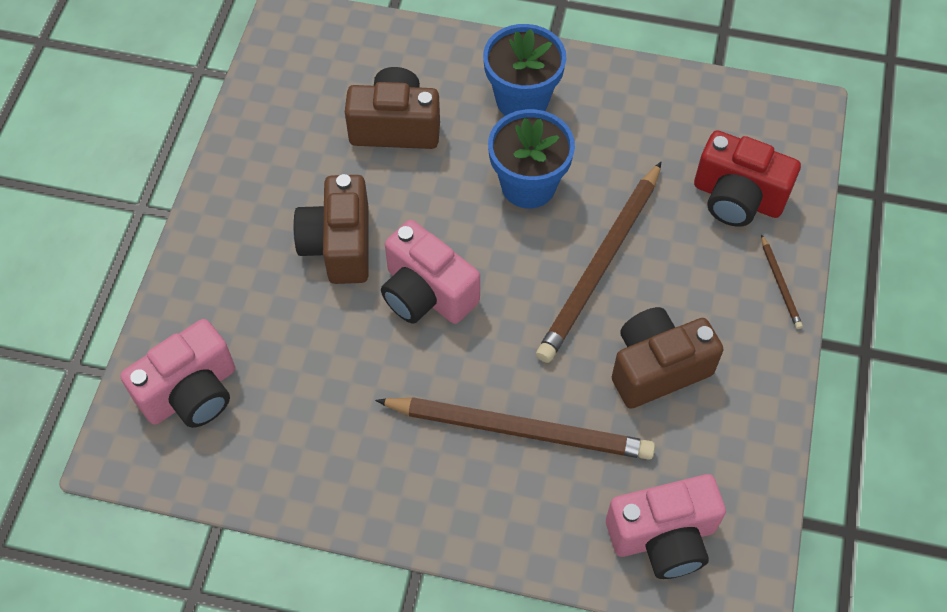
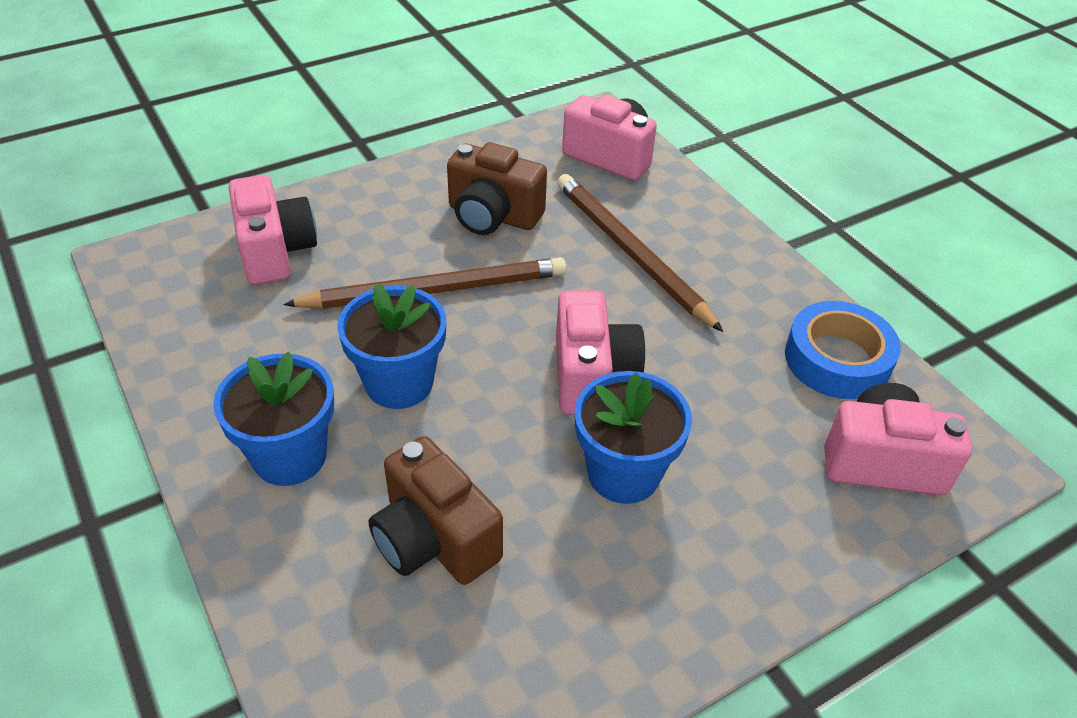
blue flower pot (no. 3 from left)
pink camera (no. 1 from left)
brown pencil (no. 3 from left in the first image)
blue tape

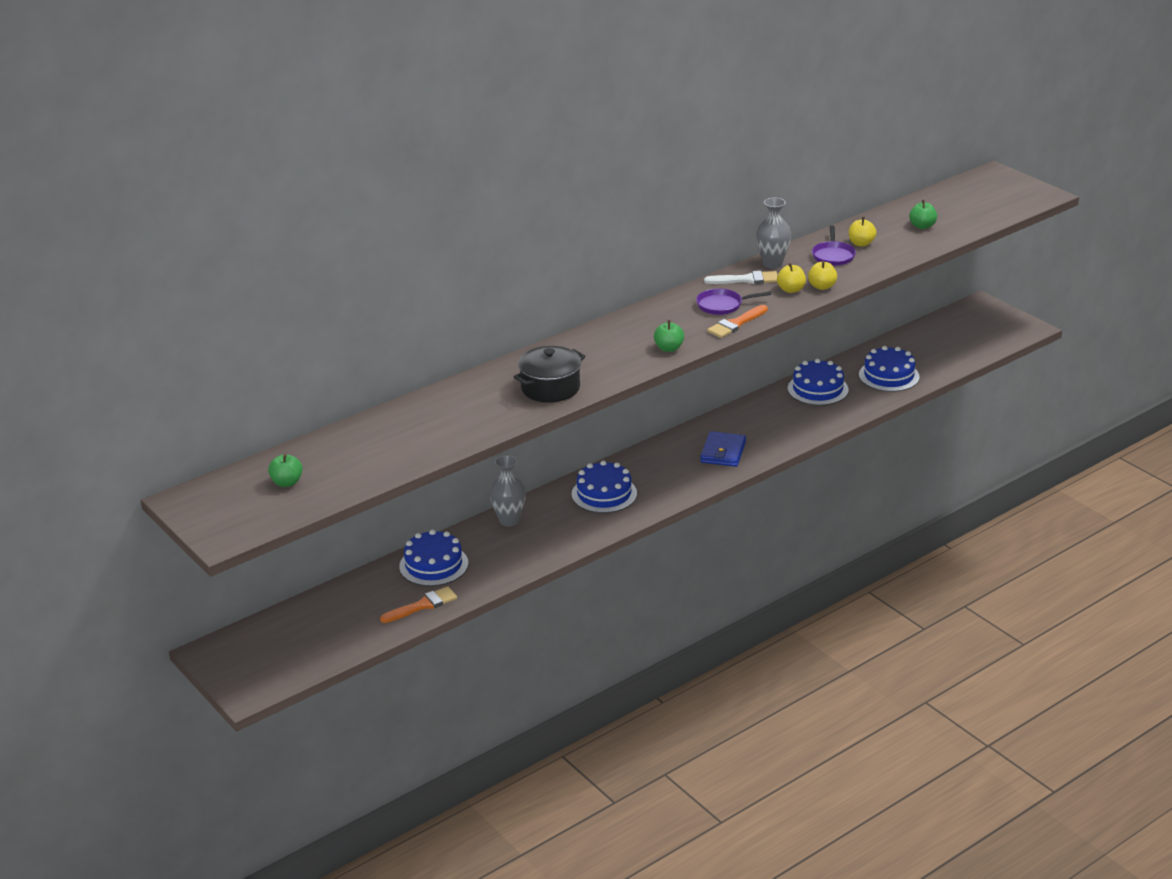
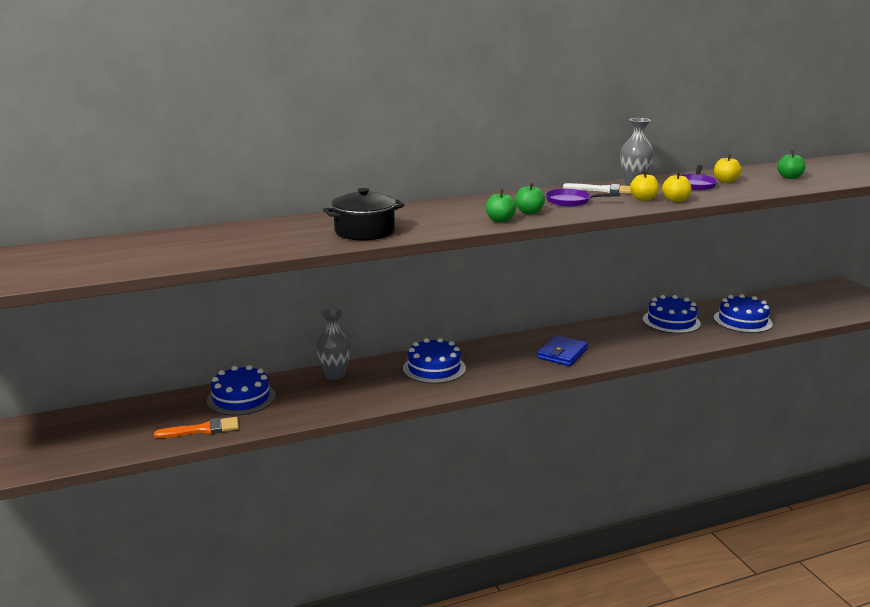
green apple (no. 2 from left)
orange brush (no. 2 from left in the first image)

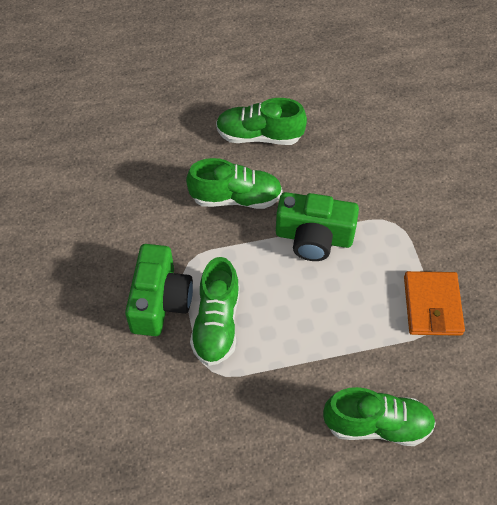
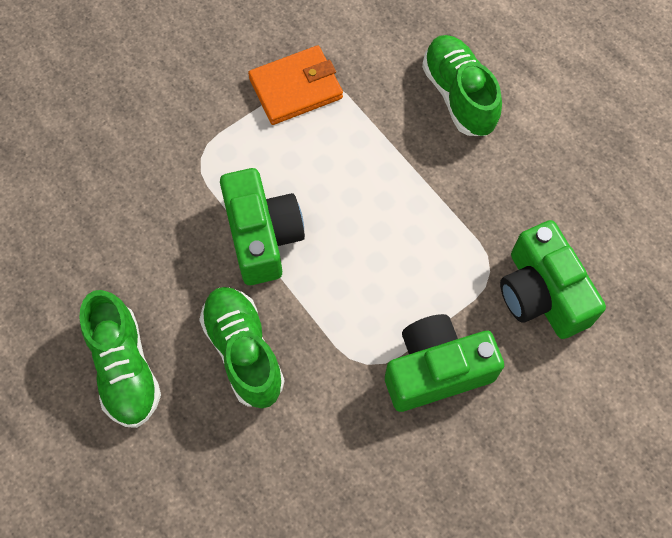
green shoe (no. 1 from left in the first image)
green camera (no. 3 from left)

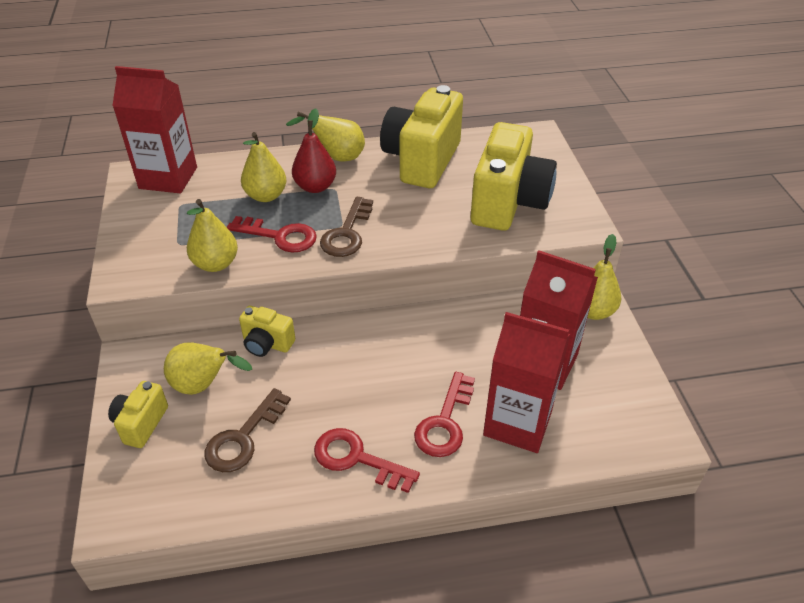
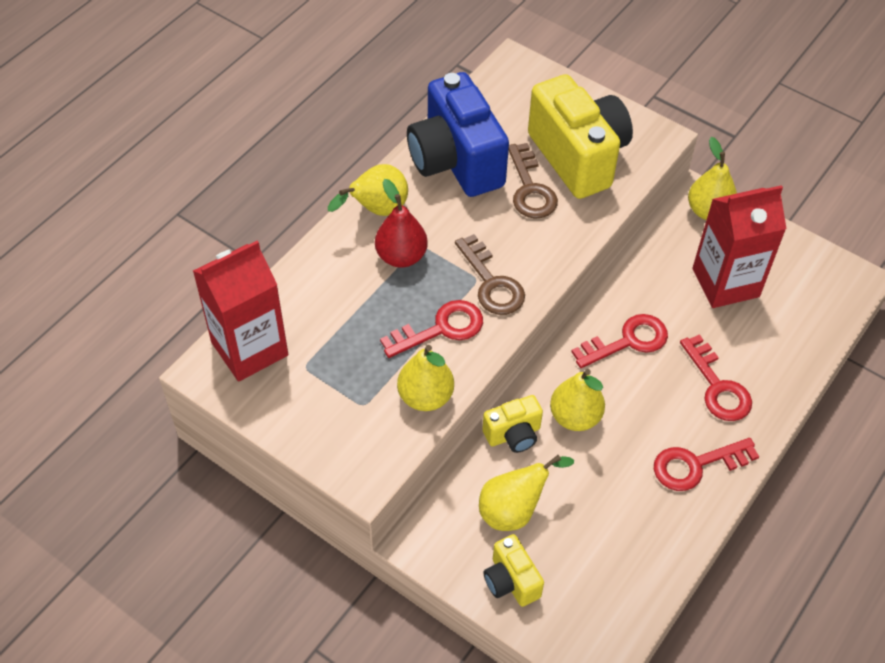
brown key (no. 2 from left)
yellow pear (no. 4 from left)
blue camera
red carton (no. 2 from left in the first image)
red key (no. 2 from left)

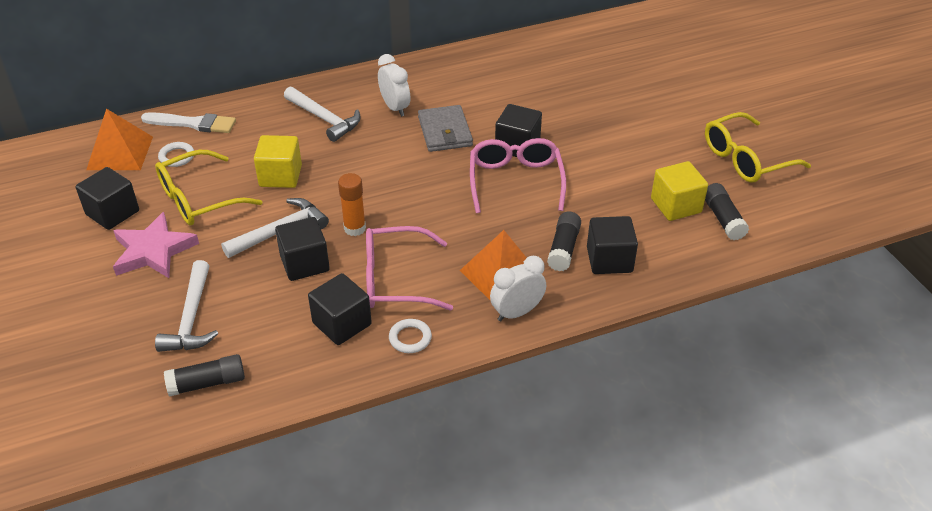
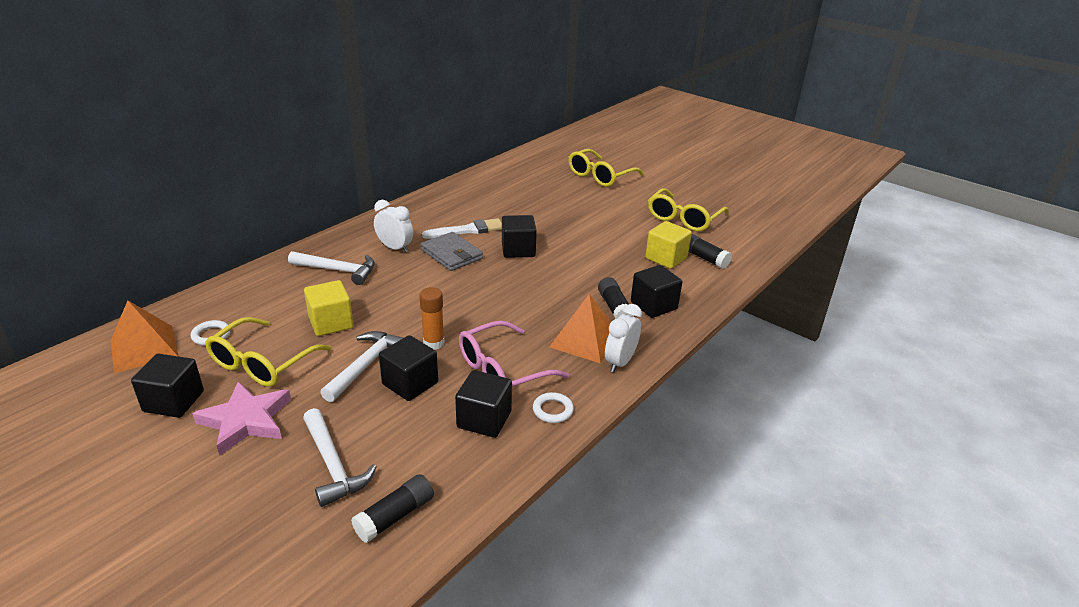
white brush
pink glasses (no. 2 from left in the first image)
yellow glasses (no. 2 from left)

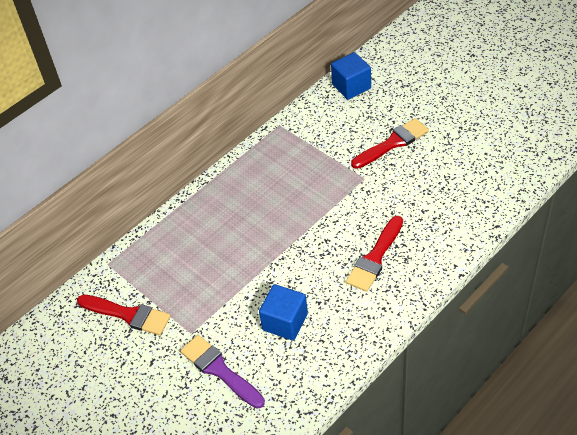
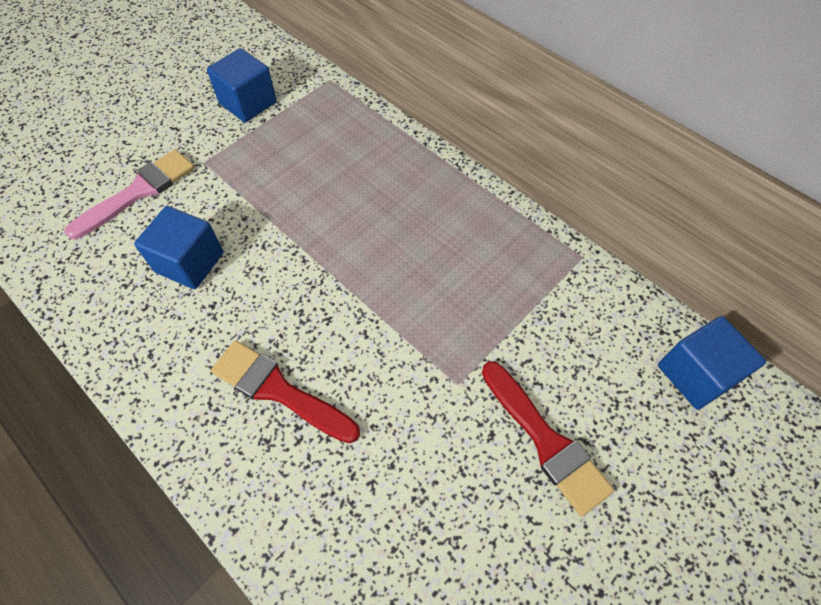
blue cube (no. 2 from left)
pink brush

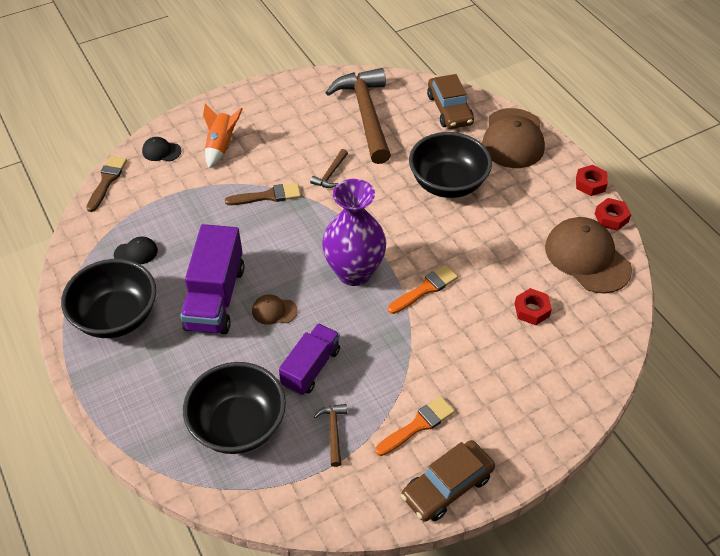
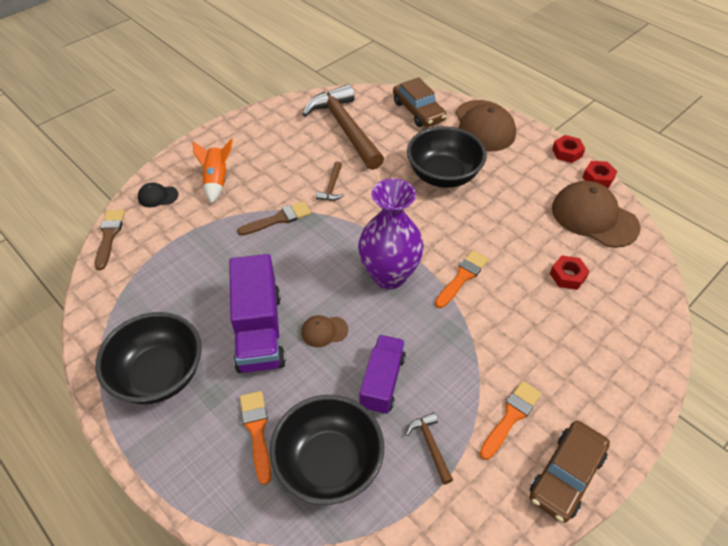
black cap (no. 1 from left in the first image)
orange brush (no. 1 from left)

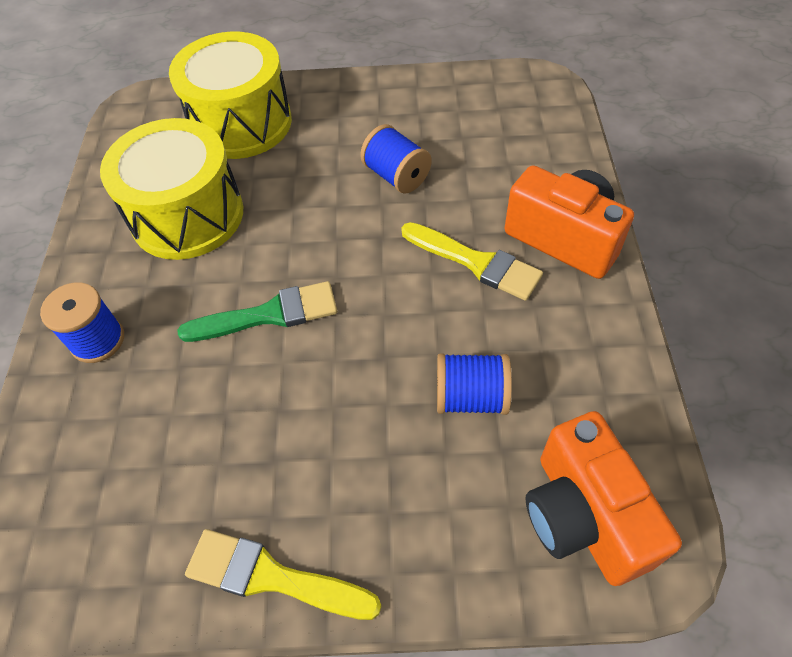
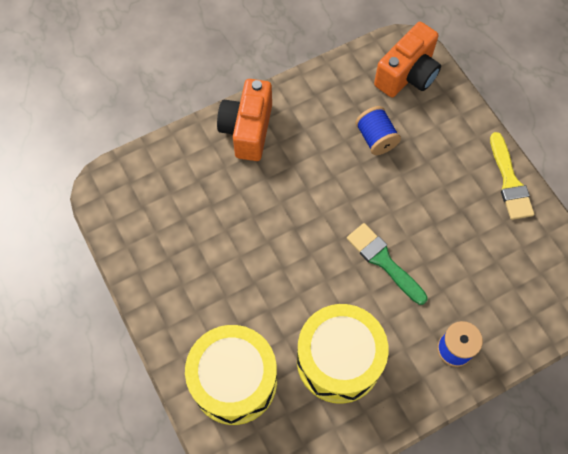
blue spool (no. 2 from left in the first image)
yellow brush (no. 2 from left in the first image)

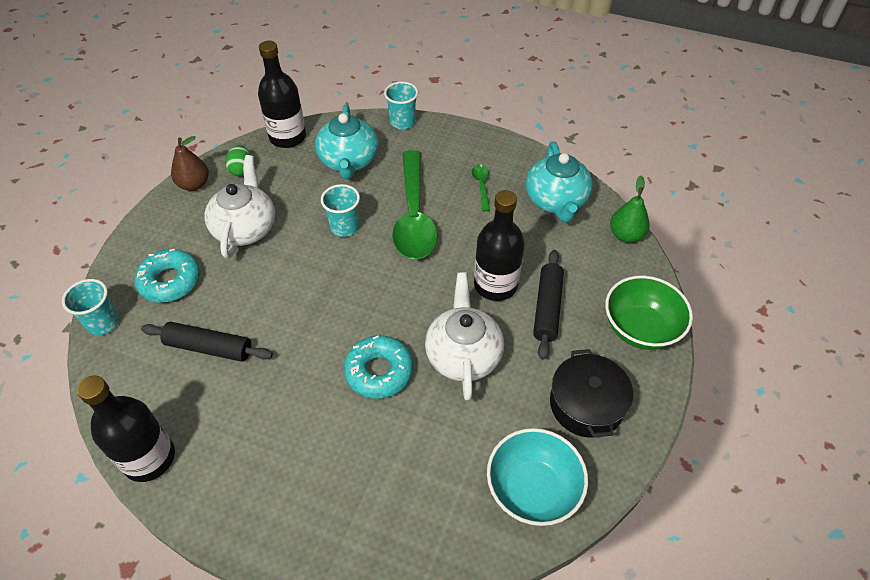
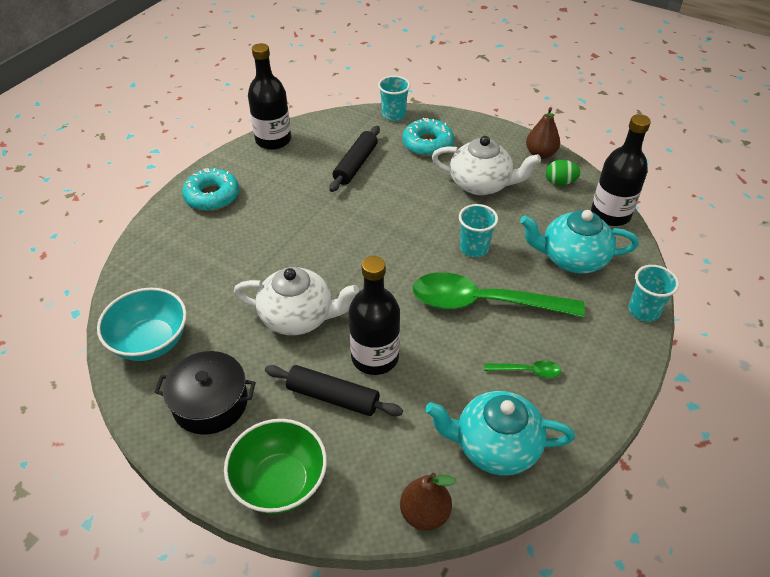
turquoise donut (no. 1 from left)
brown pear (no. 1 from left)

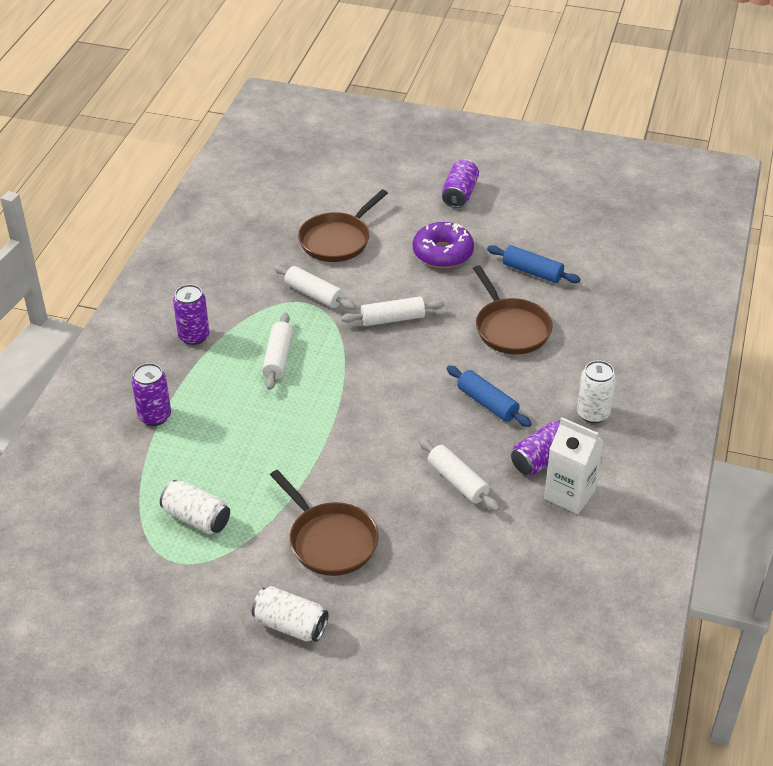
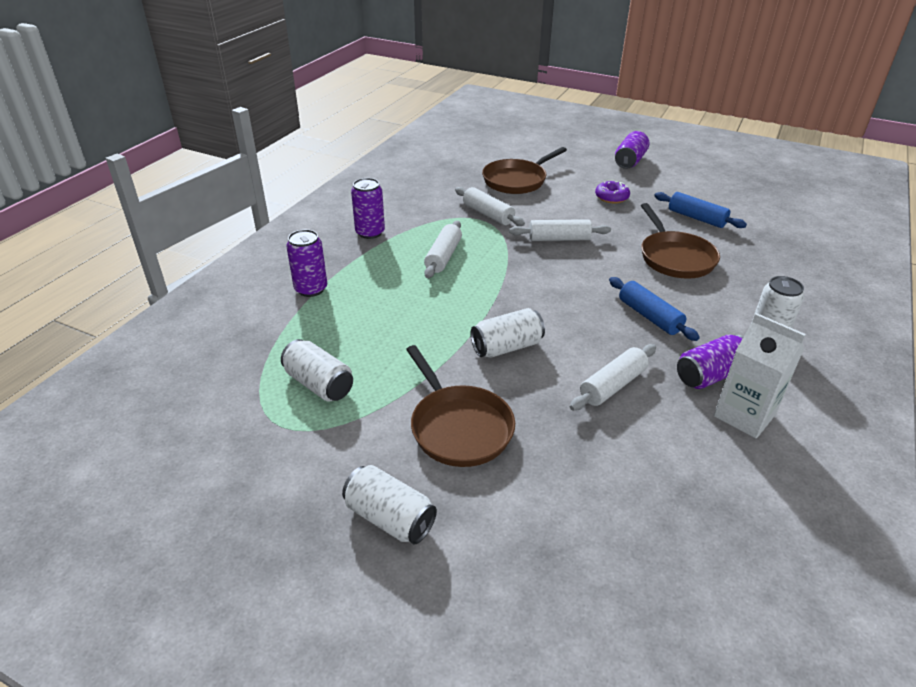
purple donut
white rolling pin (no. 4 from left)
white can (no. 3 from left)

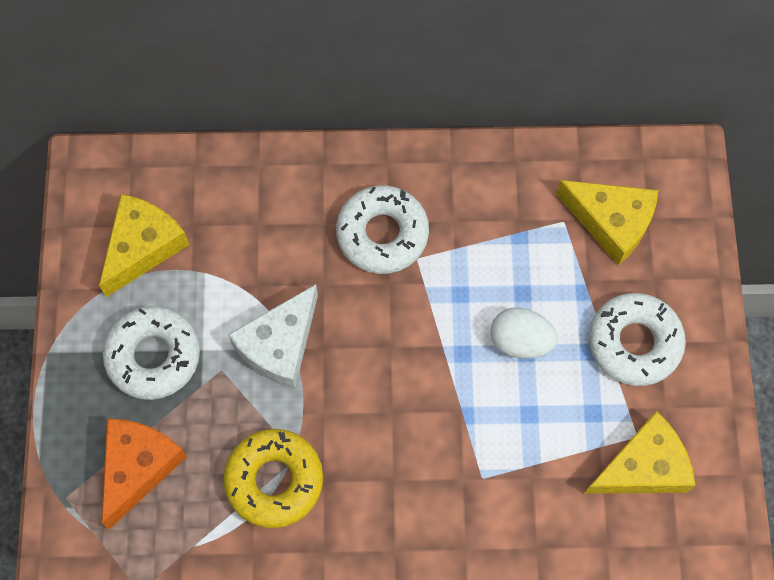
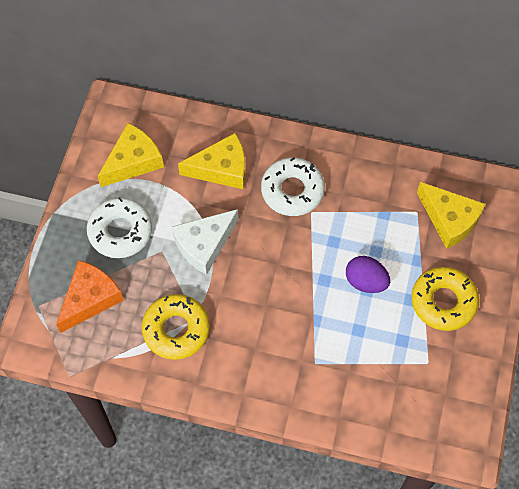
purple egg
yellow cheese (no. 2 from left)
yellow donut (no. 2 from left)

